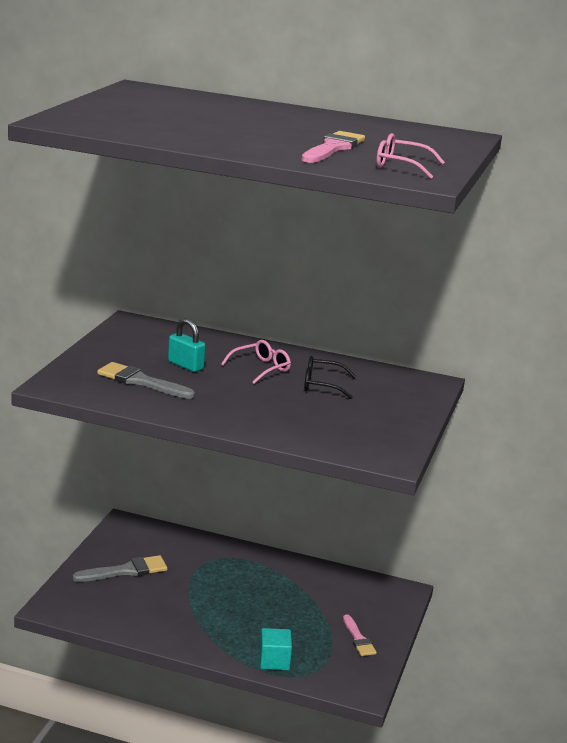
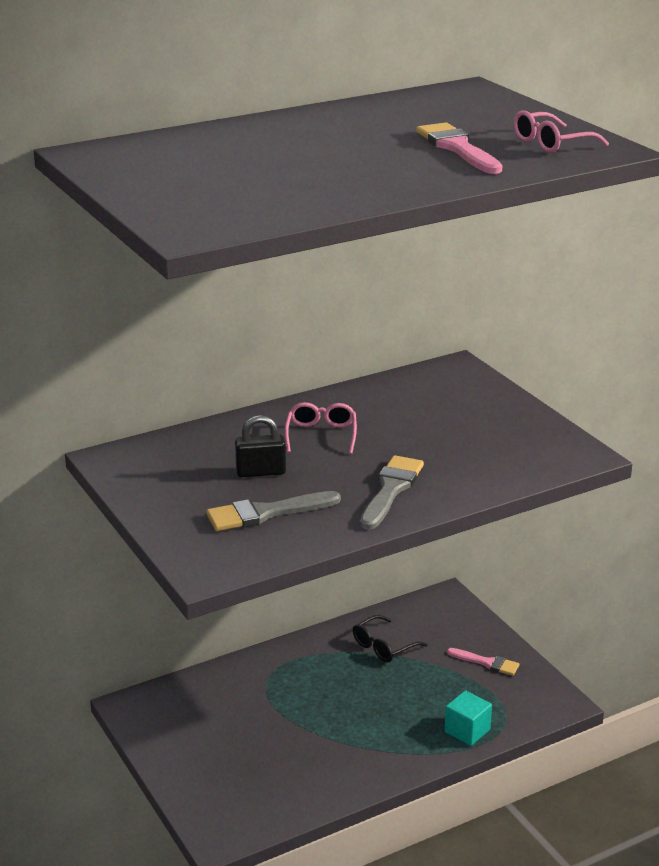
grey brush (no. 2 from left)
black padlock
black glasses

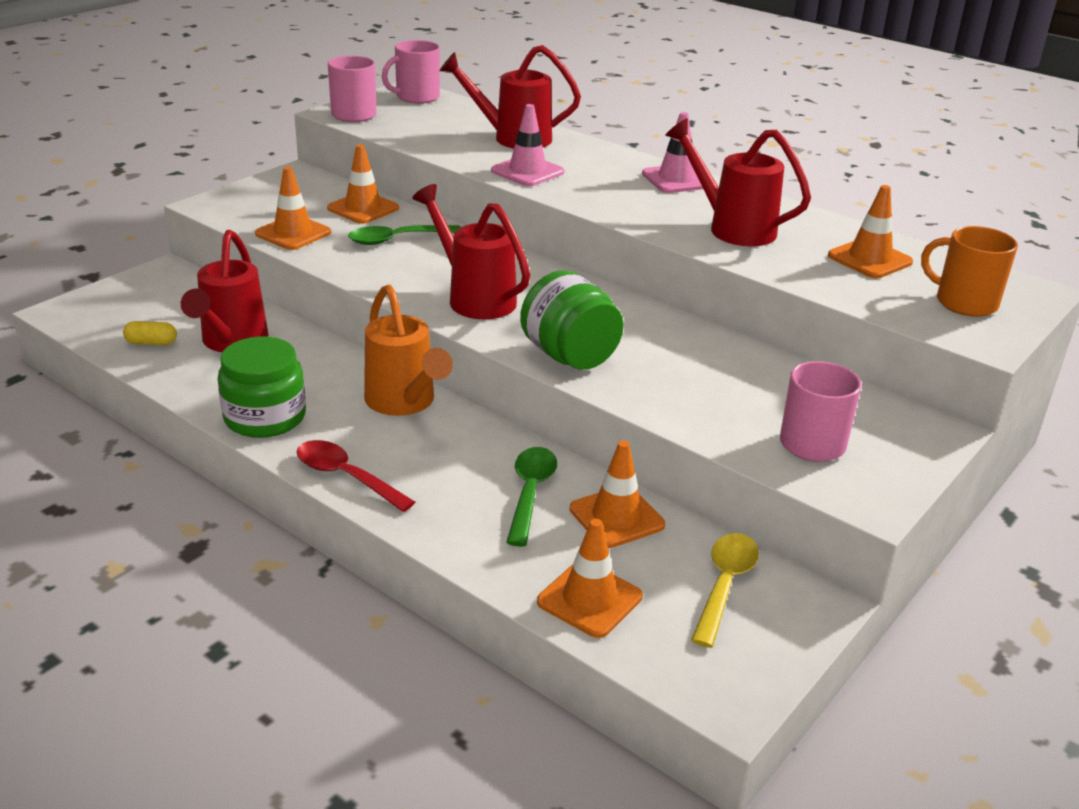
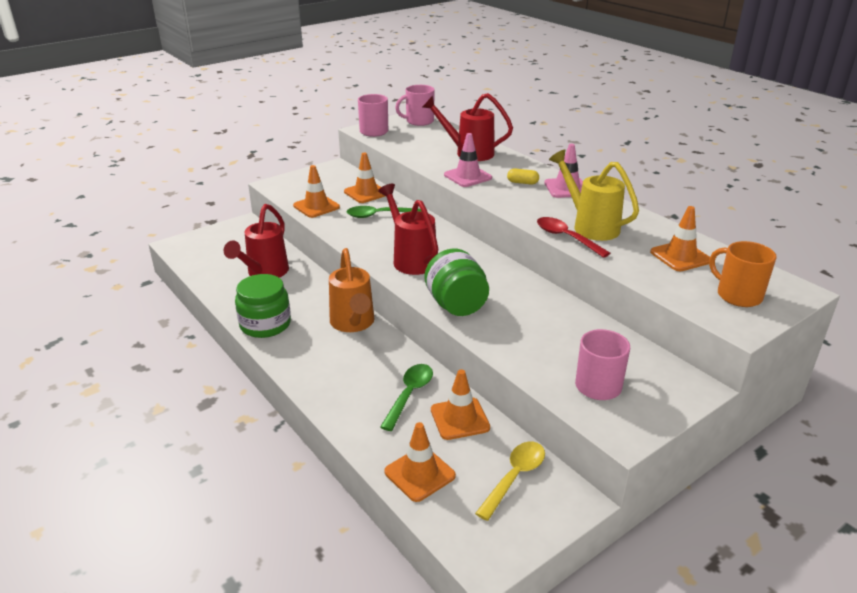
yellow capsule
red spoon
yellow watering can

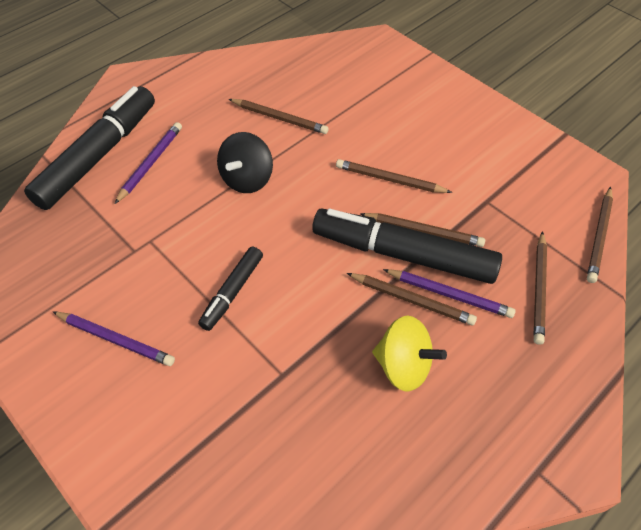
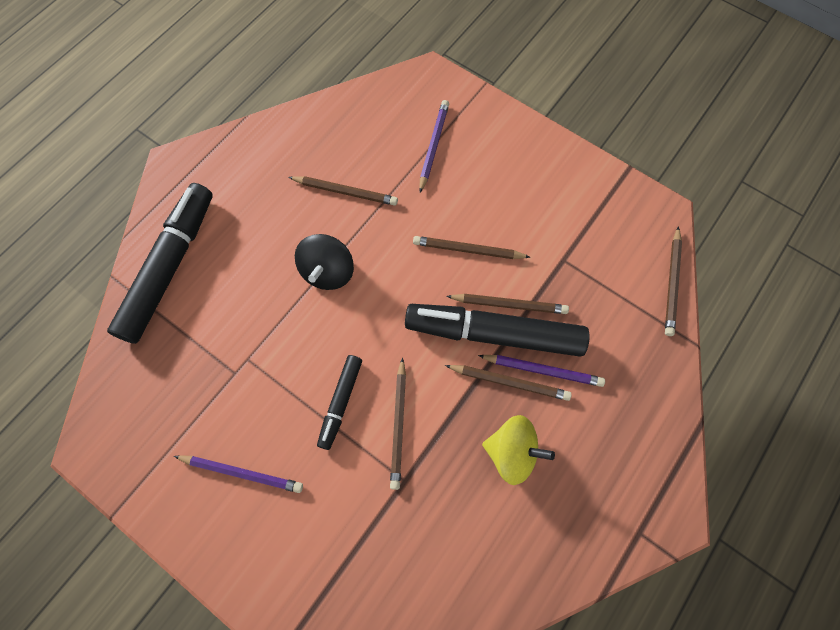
purple pencil (no. 2 from left)
brown pencil (no. 2 from left)

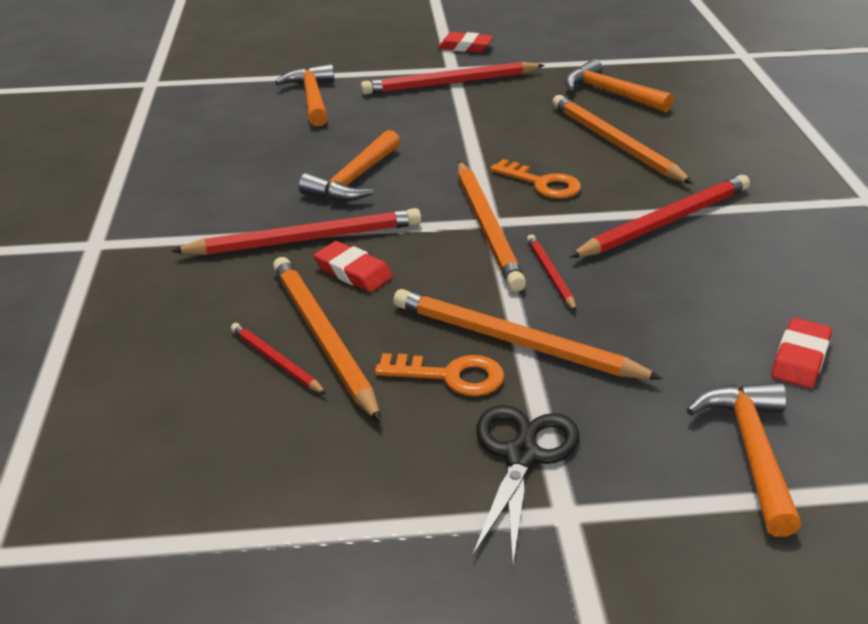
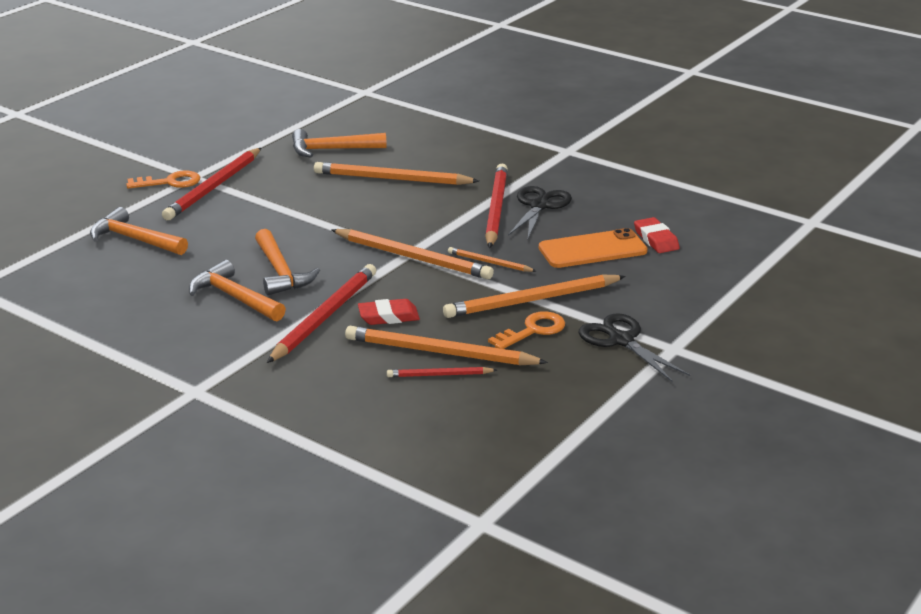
red eraser (no. 2 from left in the first image)
orange key (no. 1 from left)
orange pencil (no. 4 from left)
orange hammer (no. 2 from left)
black scissors (no. 1 from left)
orange phone

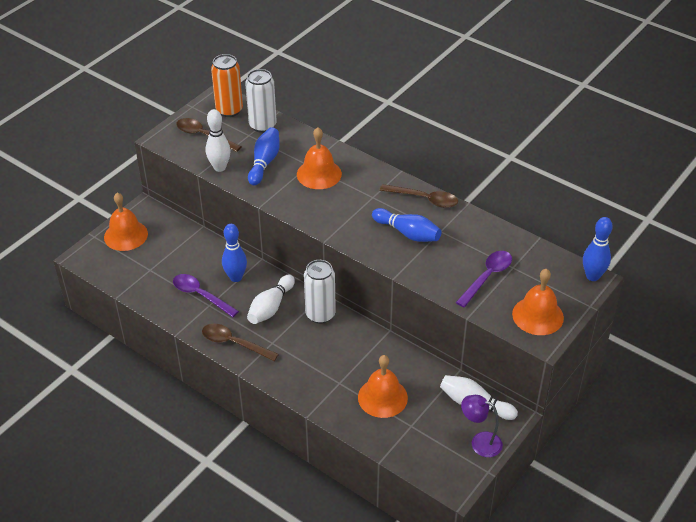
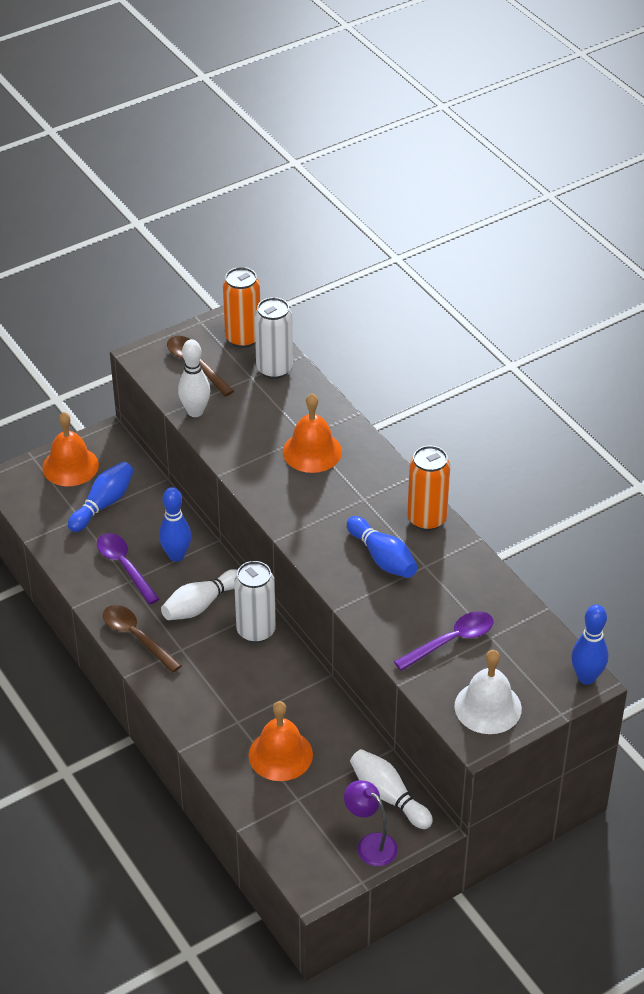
blue bowling pin (no. 1 from left)
orange can (no. 2 from left)
white bell

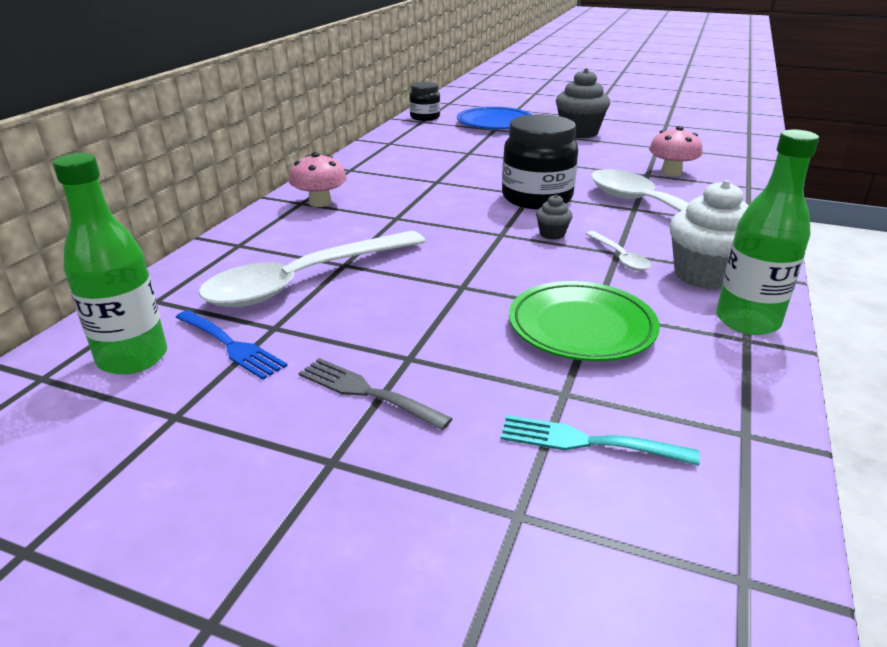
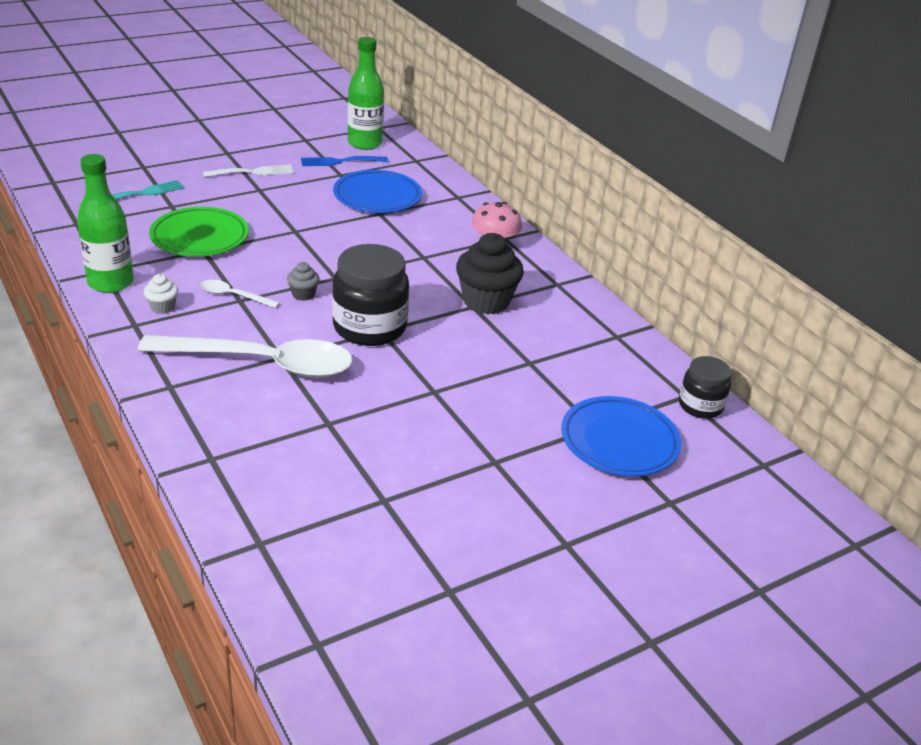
blue plate (no. 1 from left)
white fork
grey cupcake (no. 2 from left in the first image)
pink mushroom (no. 2 from left in the first image)
white cupcake
black cupcake

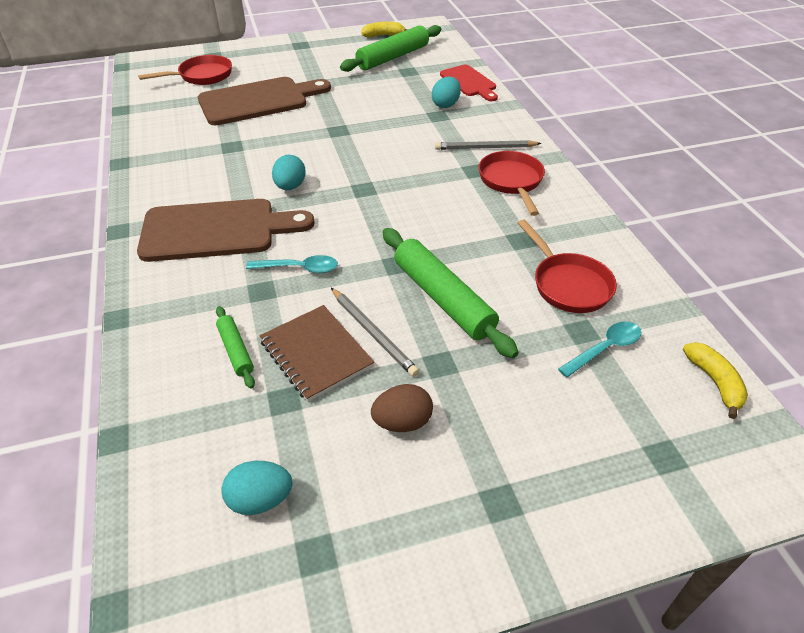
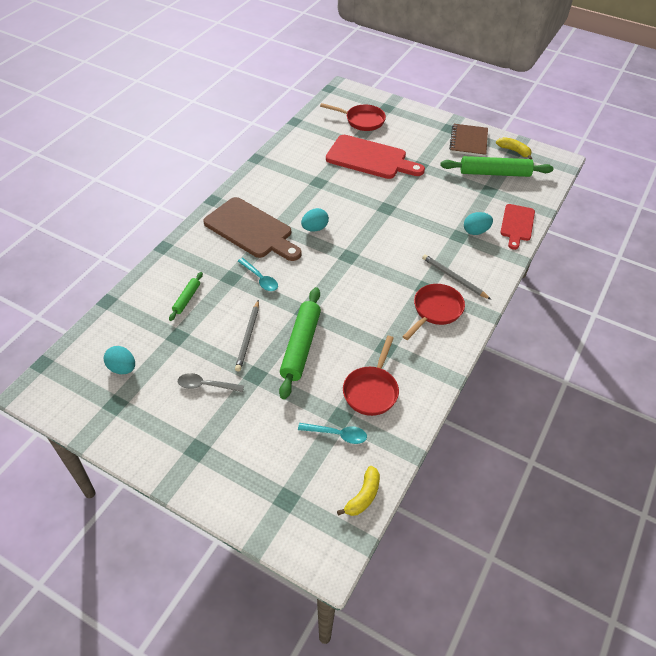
red cutting board (no. 1 from left)
brown notebook
grey spoon

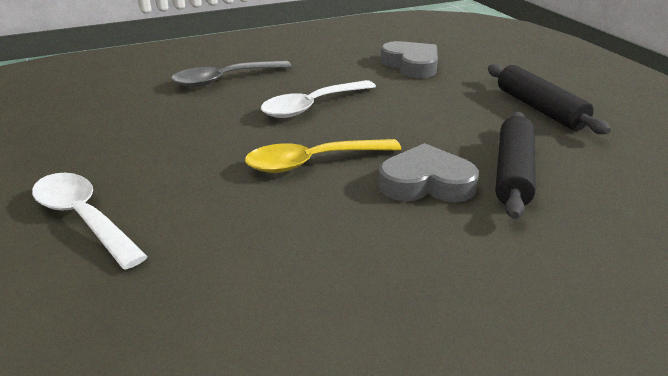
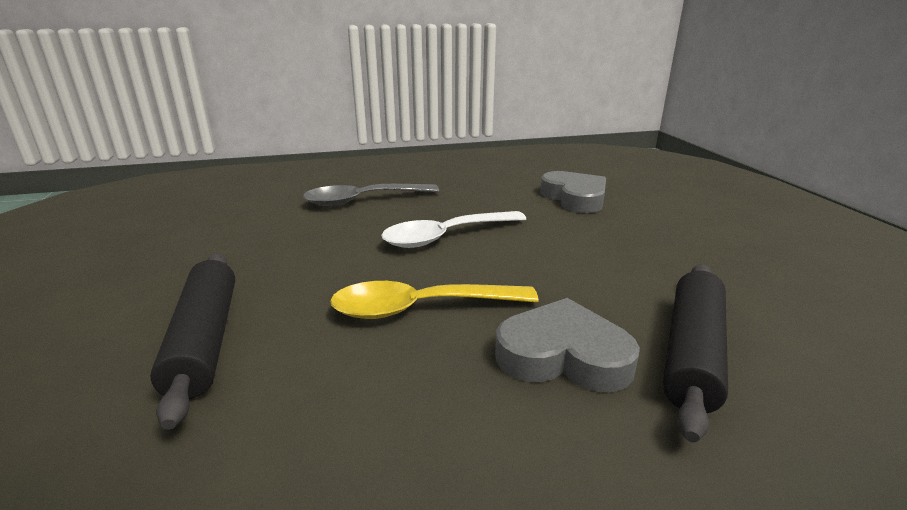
white spoon (no. 1 from left in the first image)
black rolling pin (no. 1 from left)

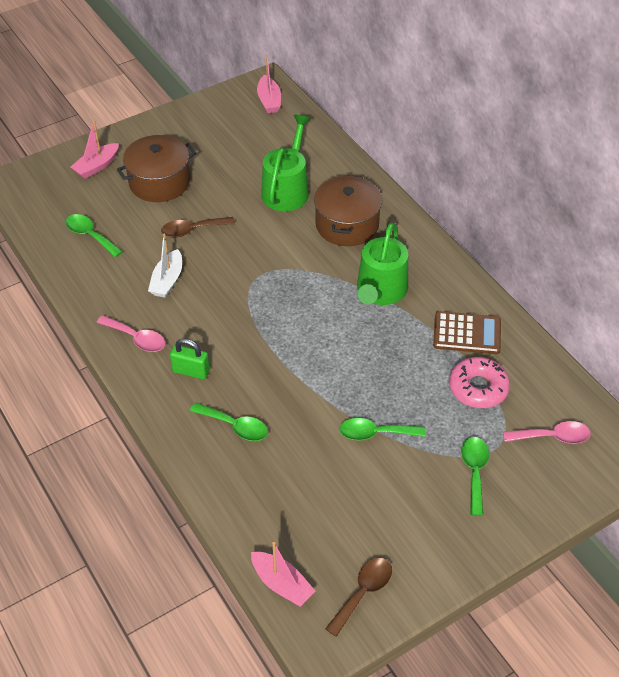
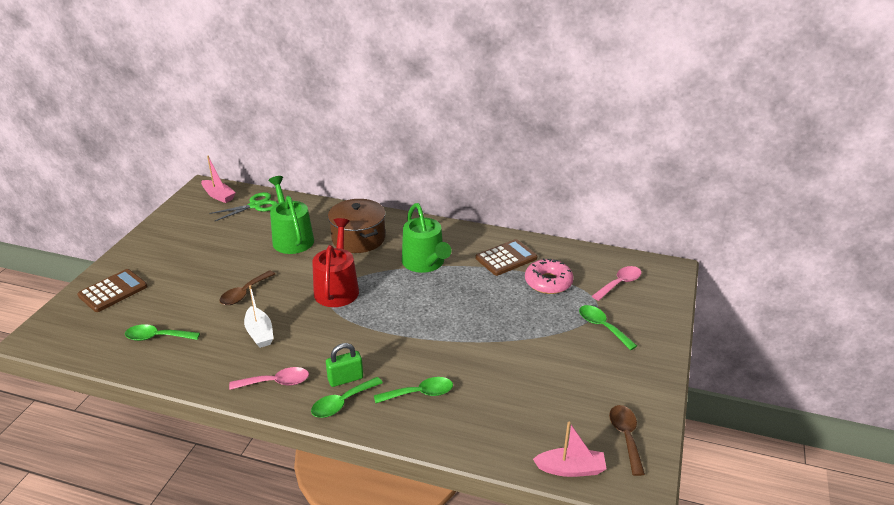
brown calculator (no. 1 from left)
brown pot (no. 1 from left in the first image)
green spoon (no. 2 from left)
green scissors
red watering can

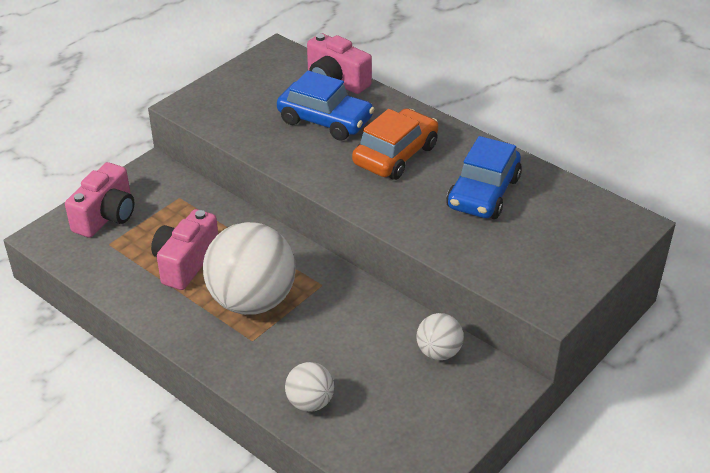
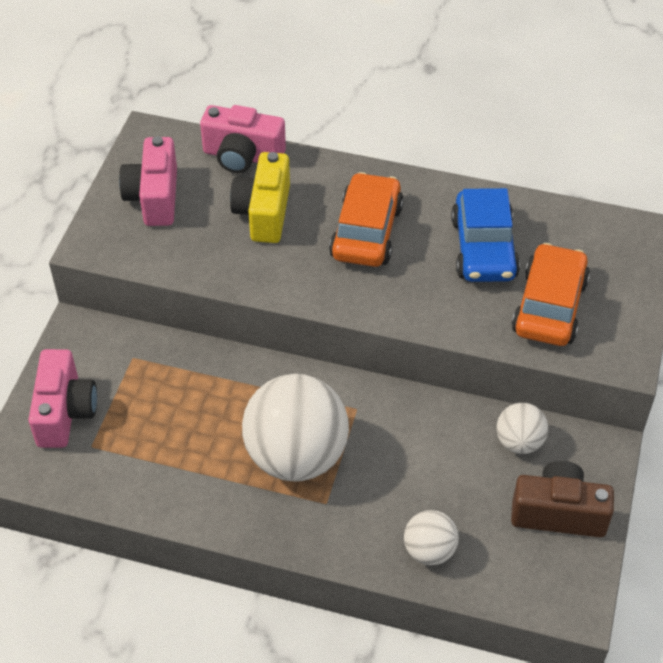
pink camera (no. 2 from left)
yellow camera
brown camera
orange car (no. 2 from left)

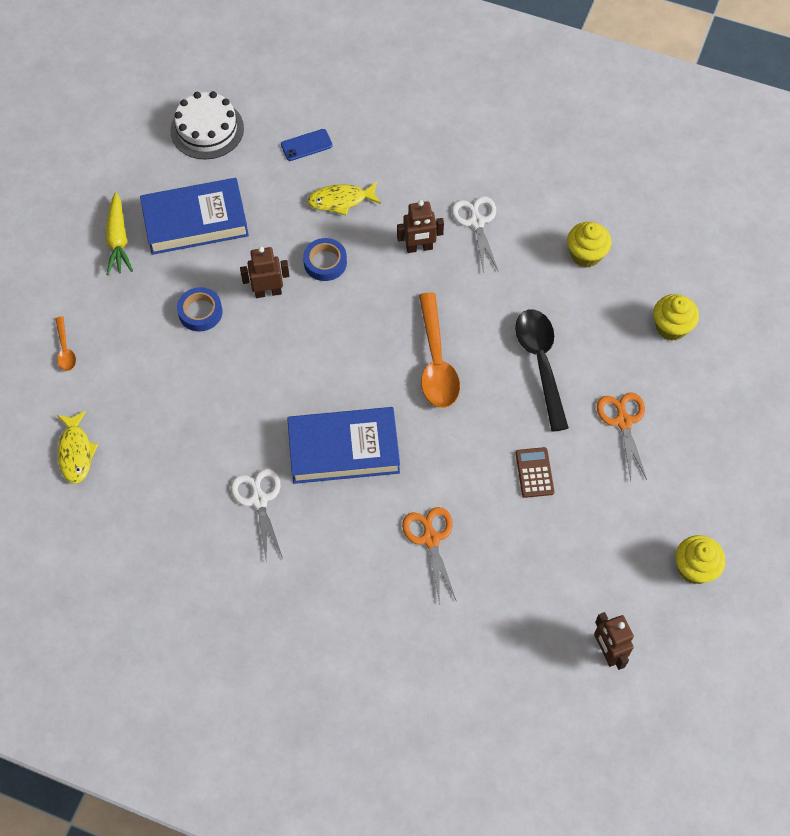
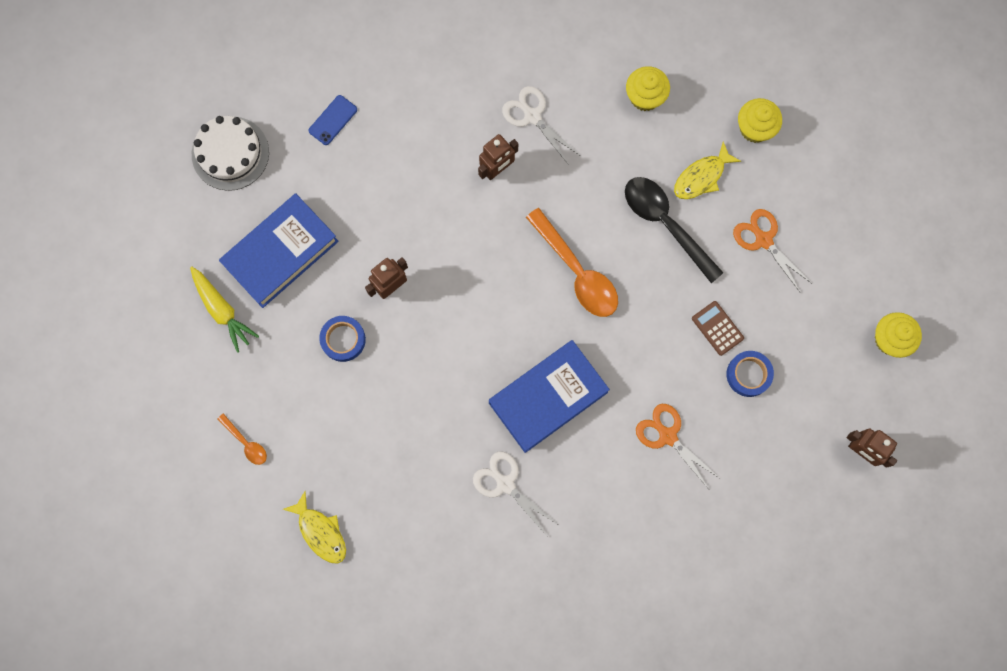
blue tape (no. 2 from left)
yellow fish (no. 2 from left)

